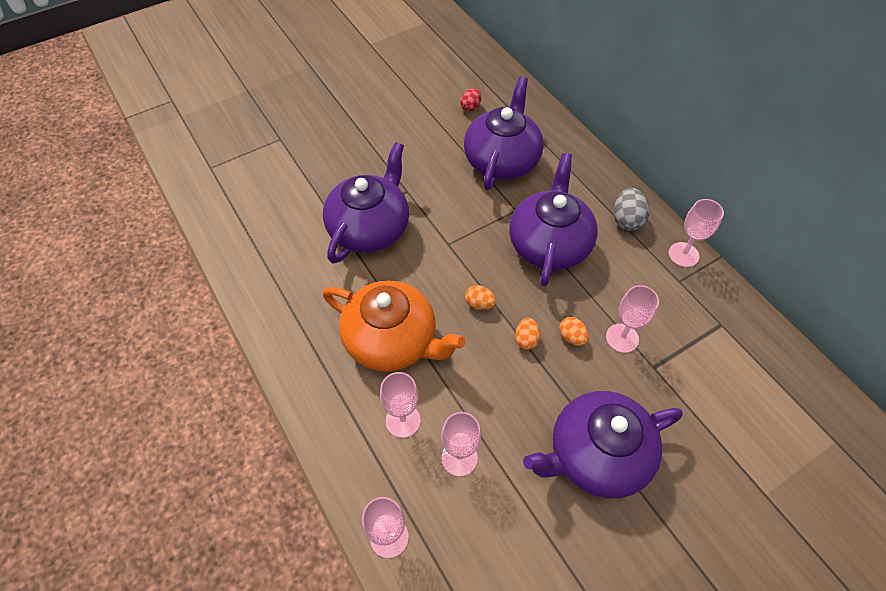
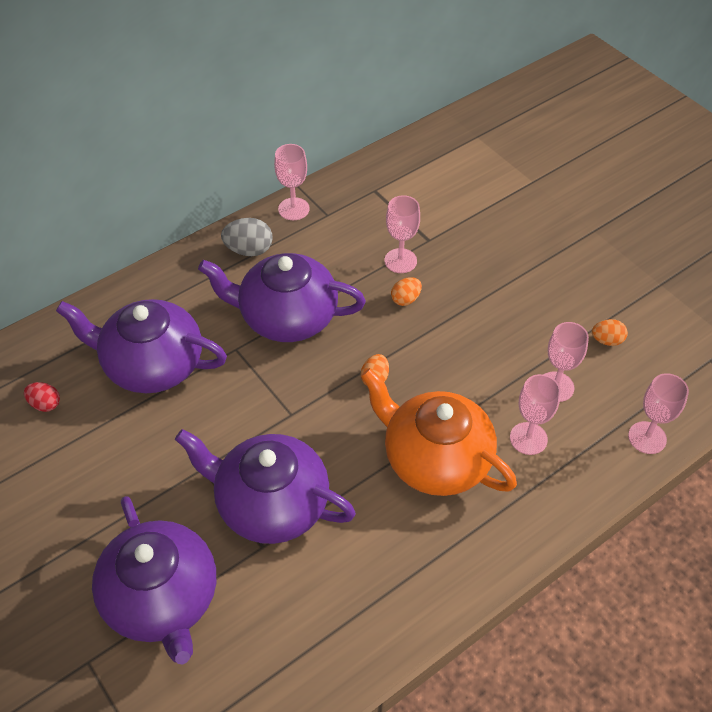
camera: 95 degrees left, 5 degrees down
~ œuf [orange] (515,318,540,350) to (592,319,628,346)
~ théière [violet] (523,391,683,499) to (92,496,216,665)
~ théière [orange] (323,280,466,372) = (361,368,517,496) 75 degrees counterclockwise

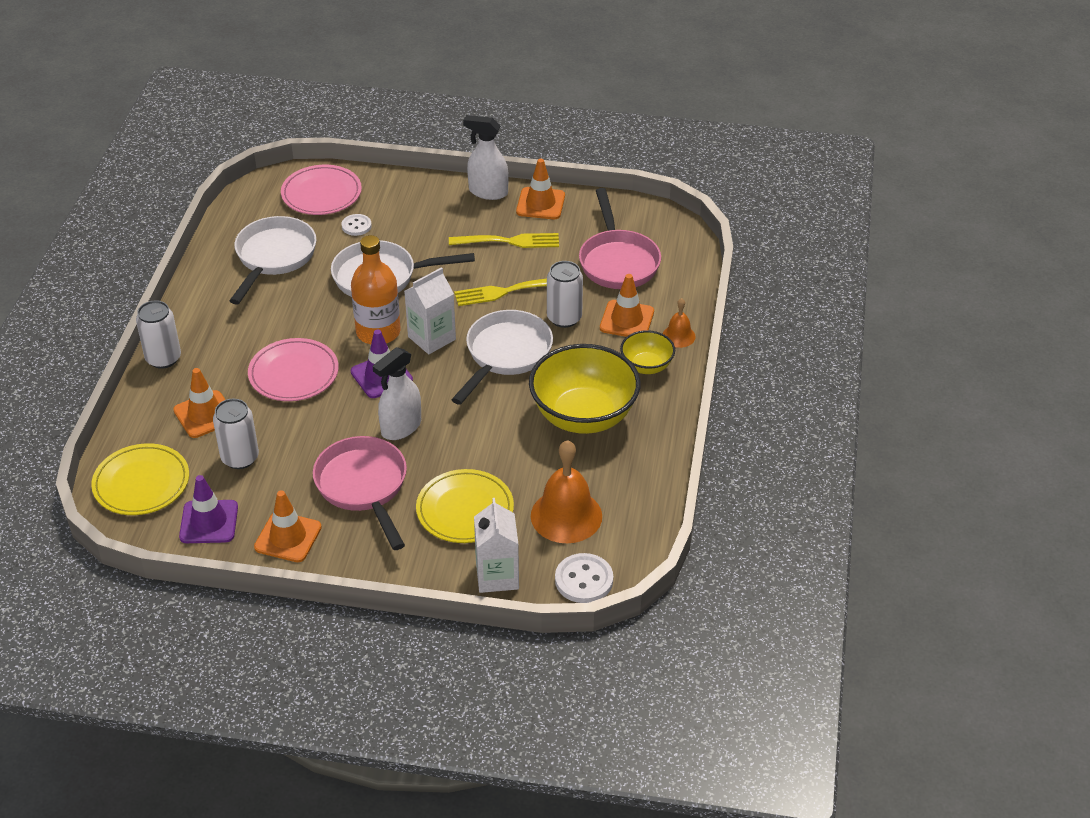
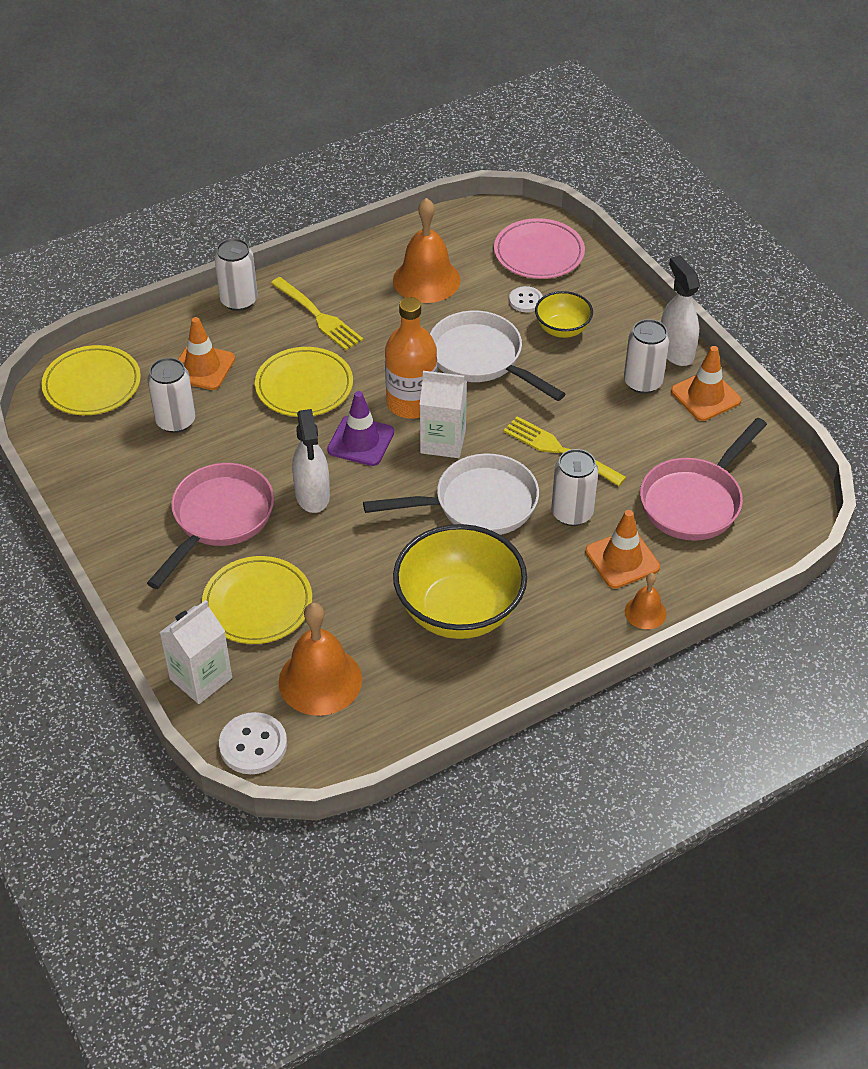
camera: 50 degrees right, 5 degrees up
- cône de chantier [violet] (179,475,238,543)
- cône de chantier [orange] (254,490,322,562)
+ canette [blanc] (624,319,669,394)
~ fourchette [jaune] (449,233,559,248) to (271,277,363,350)
~ bol [jaune] (620,330,675,374) to (535,291,593,338)
~ poêle [blanc] (230,216,316,305) to cloche [orange] (393,198,461,303)
~ assiette [rose] (248,338,339,401) to assiette [jaune] (255,347,353,417)
~ vaporisateur [blanc] (373,347,421,440) = (292,409,330,513) 105 degrees counterclockwise

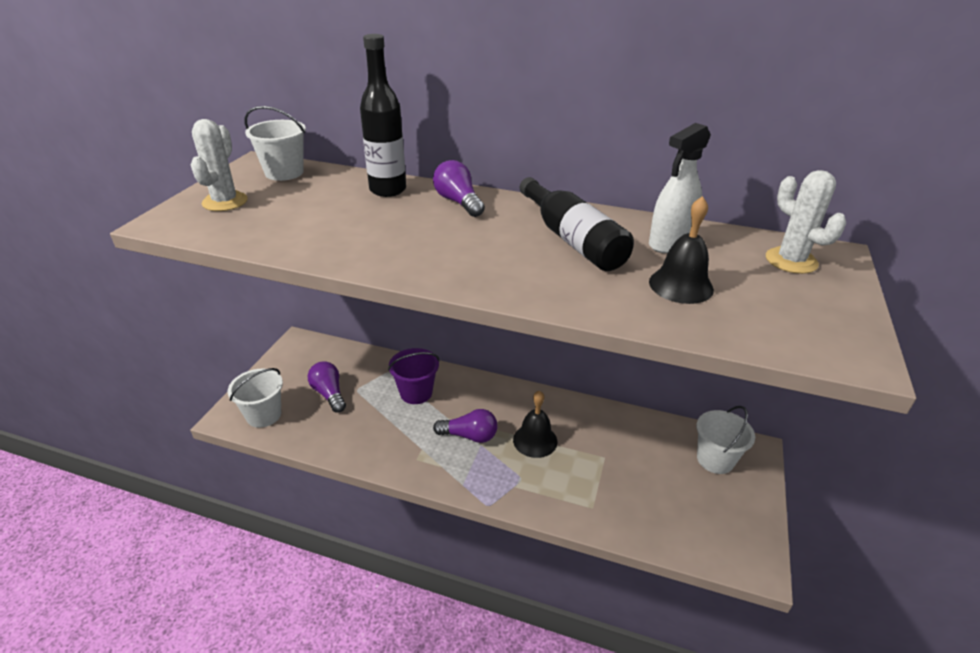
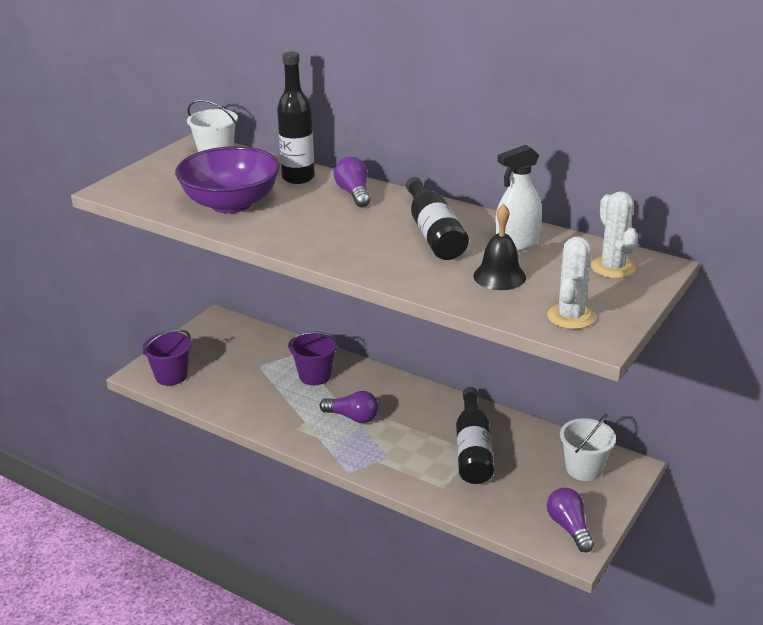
camera: 15 degrees right, 5 degrees down
- cloche [noir] (513,391,557,458)
+ bol [violet] (175,146,280,213)
+ bouteille [noir] (456,387,494,484)
~ cactus [blanc] (191,119,248,211) to (547,236,595,329)
~ ampoule [violet] (308,361,346,413) to (547,488,594,552)
~ seau [blanc] (228,368,283,428) to seau [violet] (142,329,191,386)

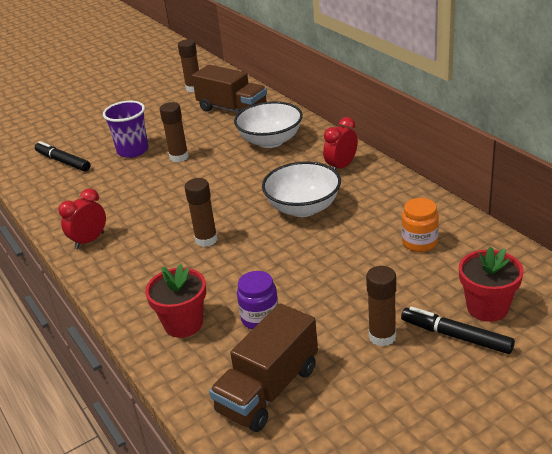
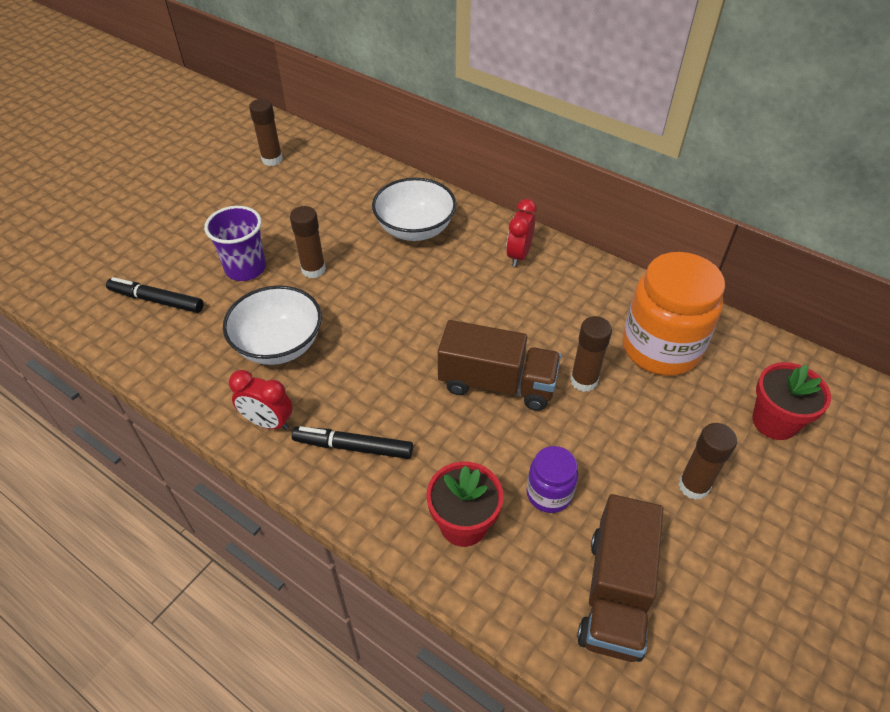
camera: 25 degrees left, 15 degrees up
~ bâton de colle [marron] (185,178,218,247) to (570,316,612,392)
~ camion [marron] (192,65,267,113) to (438,320,561,411)
~ bol [blanc] (262,161,341,217) to (223,285,322,365)
~ feutre [noir] (401,307,515,354) to (292,426,413,459)
~ réveil [rouge] (58,188,106,249) = (229,370,293,430) 90 degrees counterclockwise
~ bocal [orange] (402,198,439,252) = (623,252,725,376) x2.00

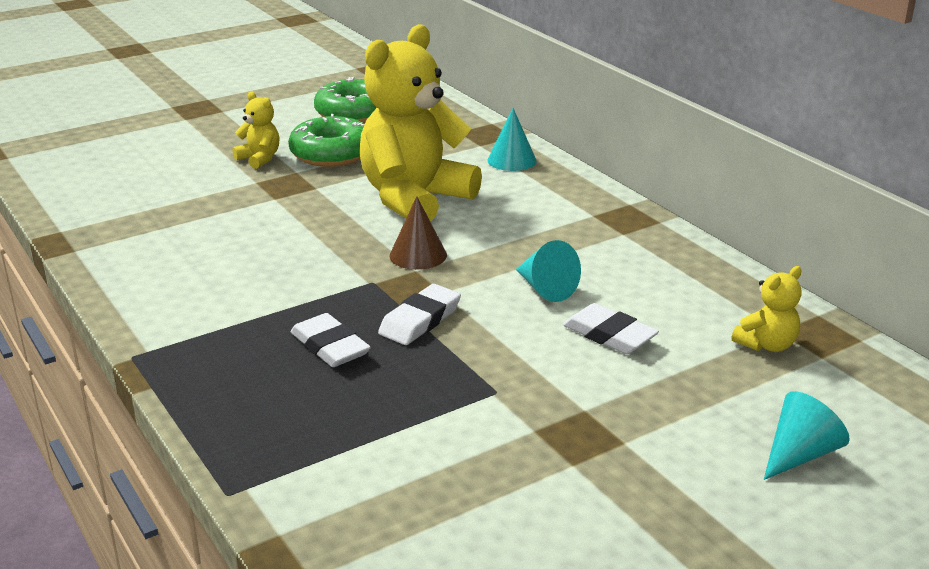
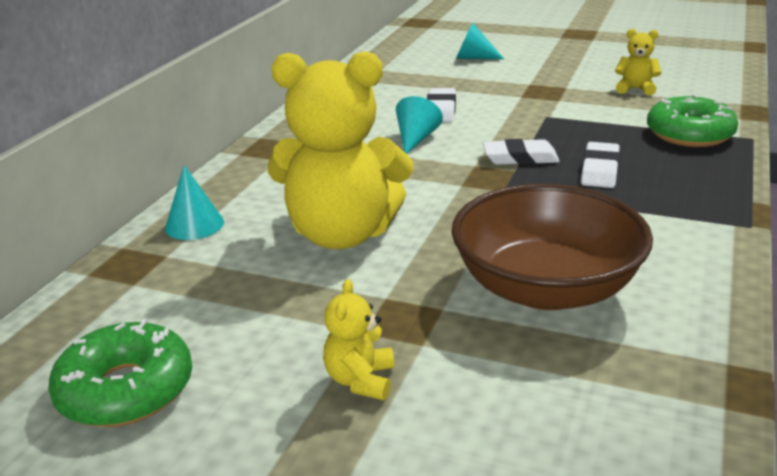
camera: 125 degrees left, 0 degrees up
- cône [marron] (389,197,447,270)
+ bol [marron] (451,184,653,310)
~ beignet [vert] (288,114,365,167) to (647,94,738,147)
~ ours en peluche [jaune] (732,266,802,352) to (615,29,661,95)

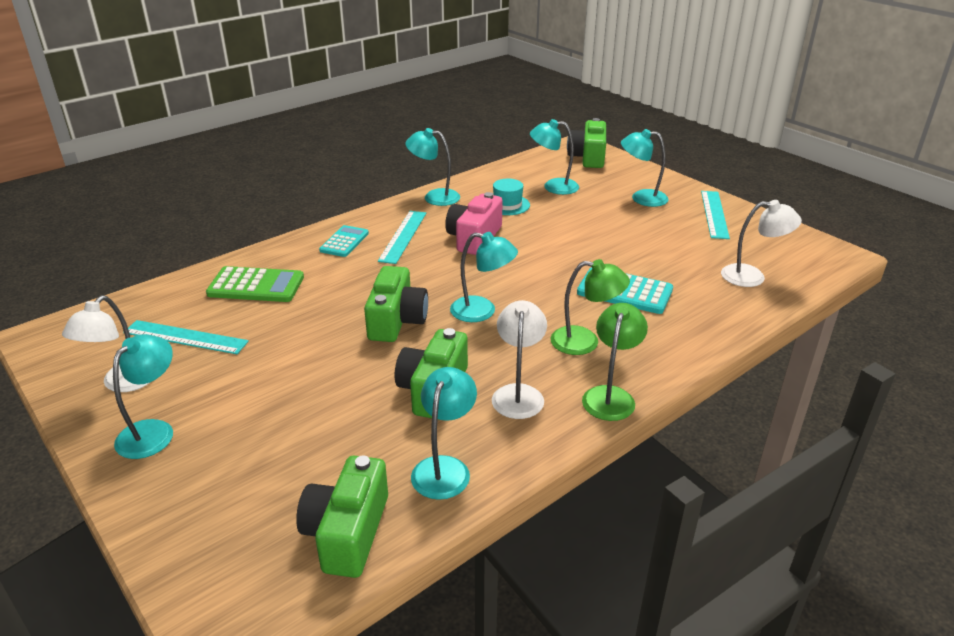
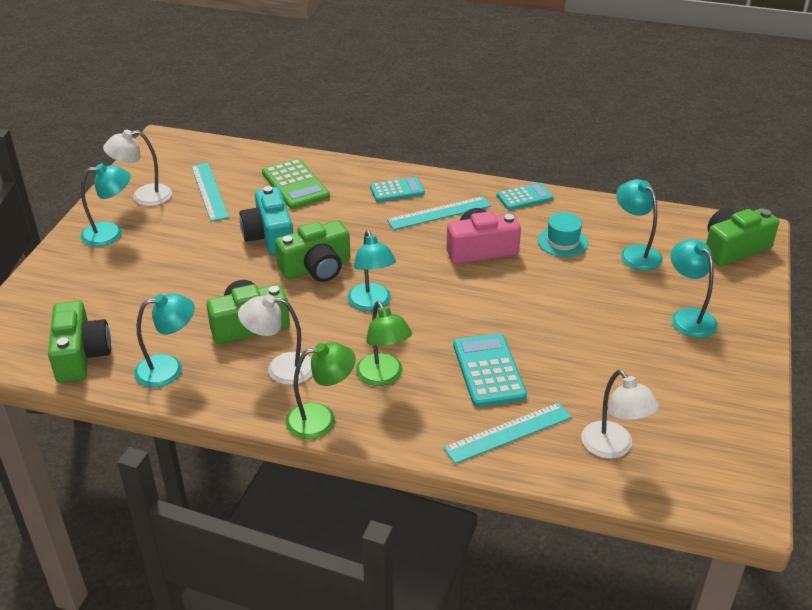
camera: 55 degrees right, 5 degrees up
+ appareil photo [turquoise] (240,186,293,255)
~ règle [turquoise] (701,191,730,239) to (443,403,572,464)
~ lampe [turquoise] (405,128,460,206) to calculatrice [turquoise] (497,183,553,210)
~ appareil photo [vert] (296,456,388,578) = (48,301,111,383) 105 degrees clockwise
~ lampe [blanc] (492,300,547,419) = (238,294,312,385) 150 degrees counterclockwise

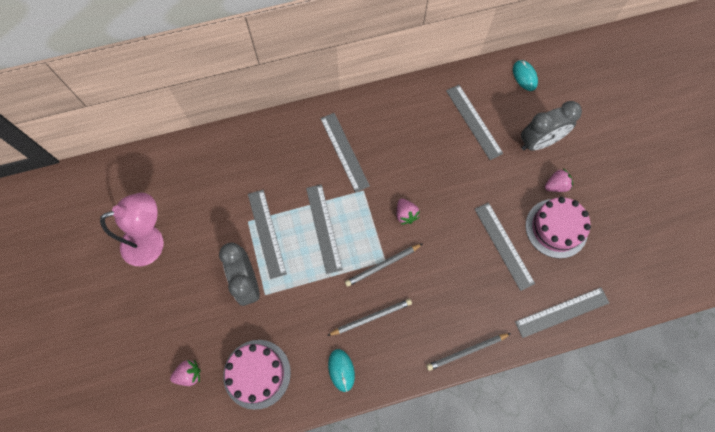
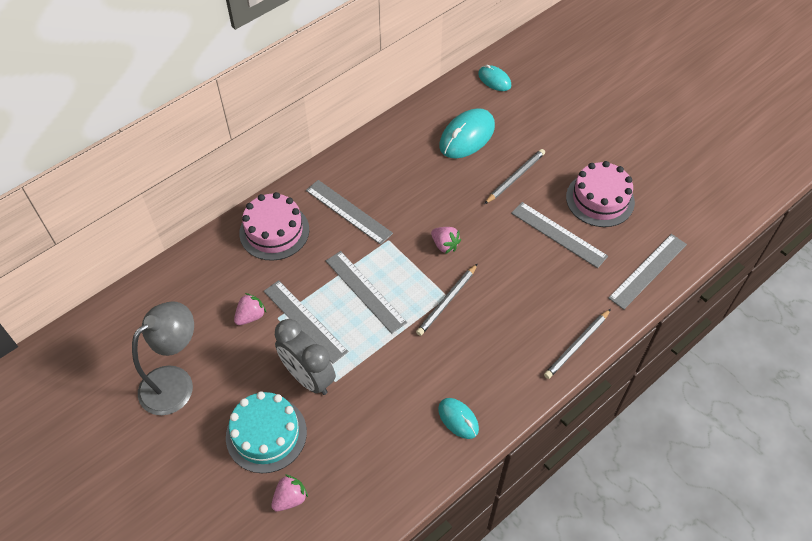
camera: 25 degrees left, 15 degrees down
- réveil [gris] (521,101,582,151)
+ gâteau [turquoise] (226,391,307,473)
~ gâteau [rose] (223,340,291,410) to (239,192,309,261)
~ crayon [gris] (327,299,412,336) to (484,149,545,204)
~ fraise [rose] (545,168,573,192) to (234,293,266,325)
~ règle [gris] (446,85,503,160) to souris [turquoise] (439,108,495,159)
~ lampe [rose] (100,193,164,266) to lampe [gris] (132,301,194,415)

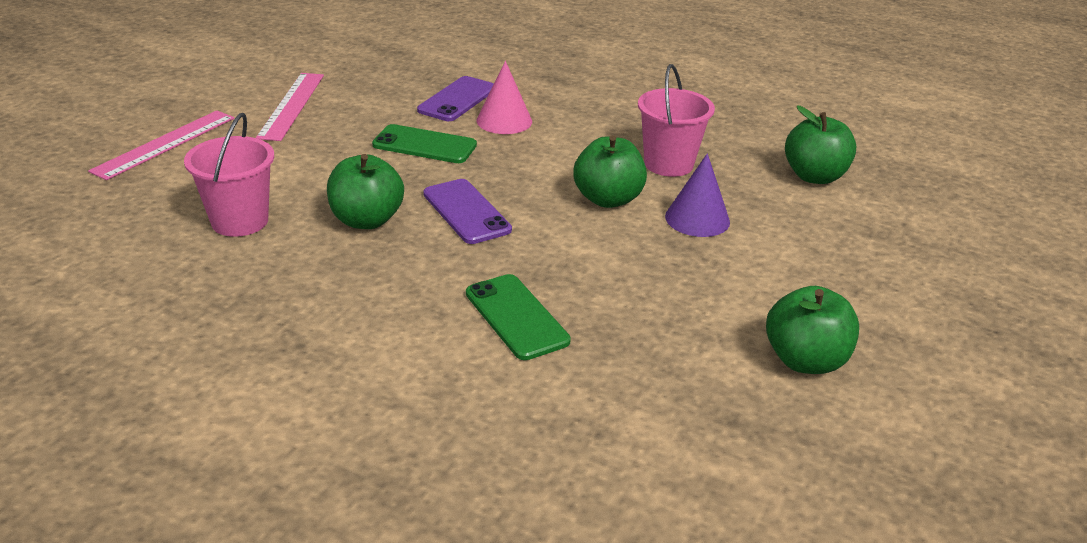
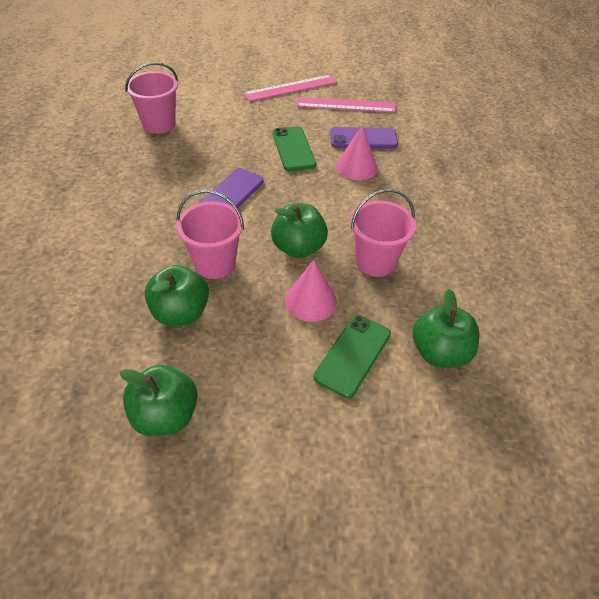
camera: 60 degrees right, 15 degrees up
+ seau [rose] (177,190,244,279)
~ règle [rose] (88,110,234,180) to (296,97,396,113)
~ pomme [vert] (327,154,404,229) to (145,265,209,326)
~ téléphone [vert] (466,274,571,360) to (313,315,391,398)
~ cône [violet] (665,153,730,237) to cône [rose] (285,260,337,322)

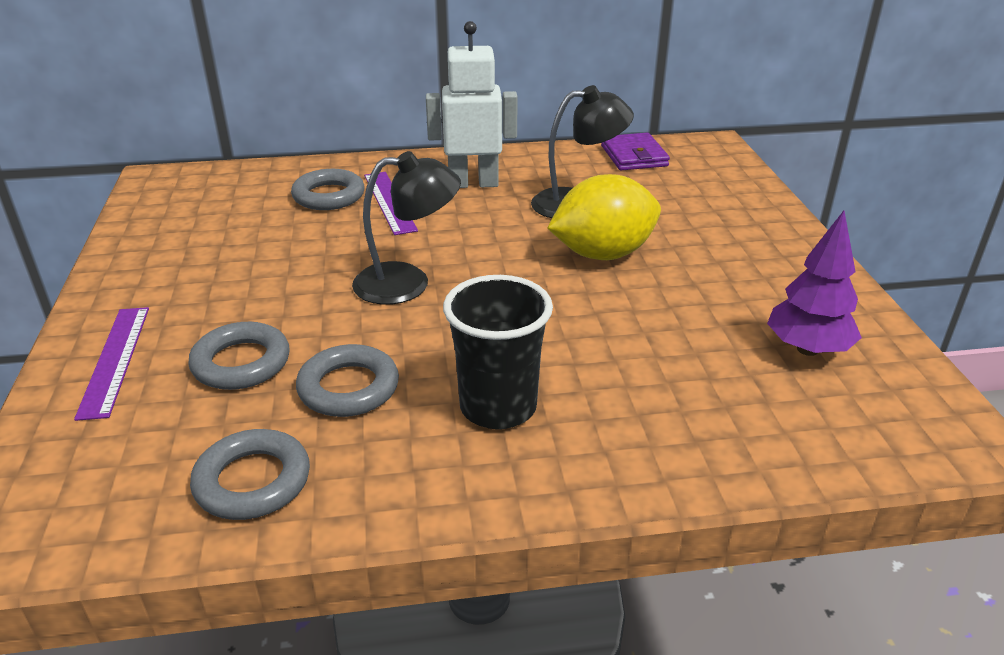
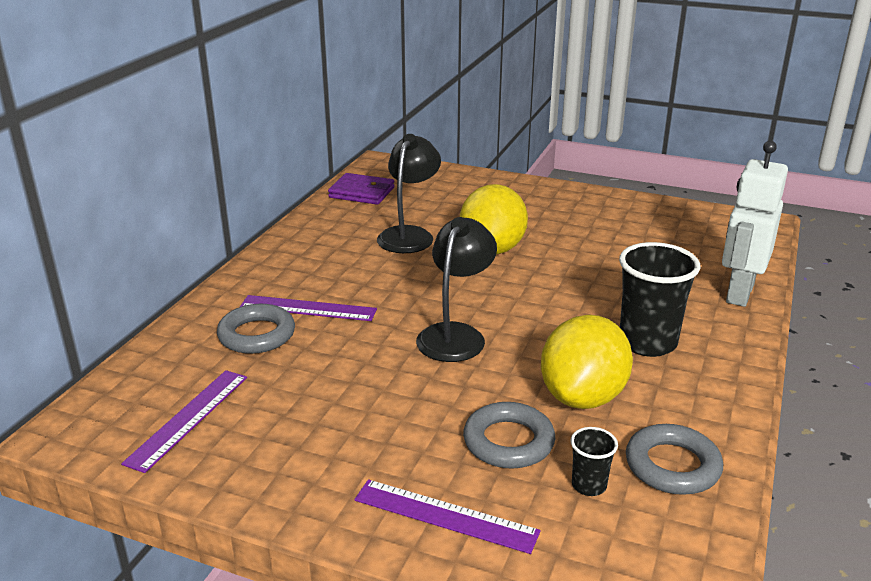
camera: 60 degrees left, 5 degrees down
- arbre [violet] (767,211,862,356)
+ règle [violet] (121,370,247,473)
+ gobelet [noir] (570,427,618,496)
~ robot [blanc] (426,21,518,188) to (722,141,788,307)
~ anneau [gris] (296,344,399,417) to citron [jaune] (541,315,633,409)

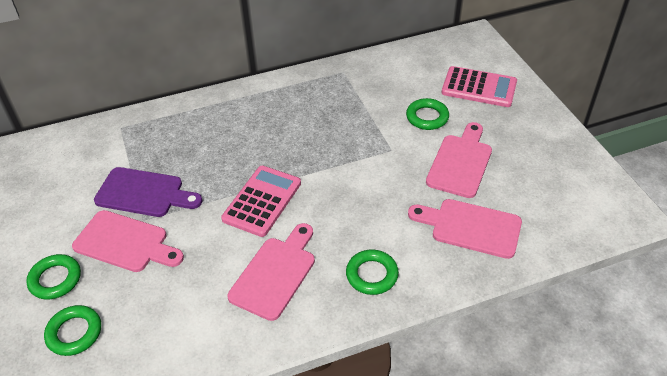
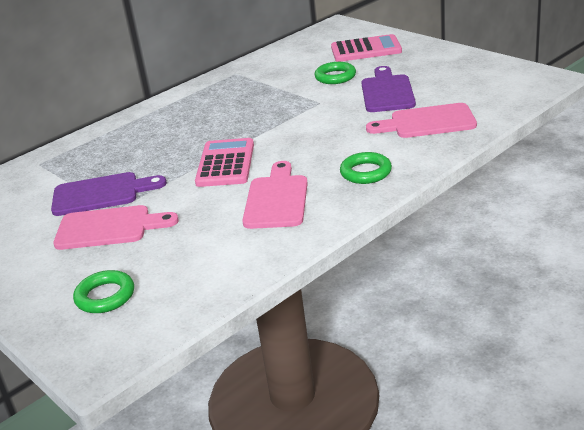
camera: 20 degrees left, 15 degrees down
- anneau [vert] (26,254,81,300)
~ planche à découper [rose] (426,122,492,198) to planche à découper [violet] (361,66,416,112)

